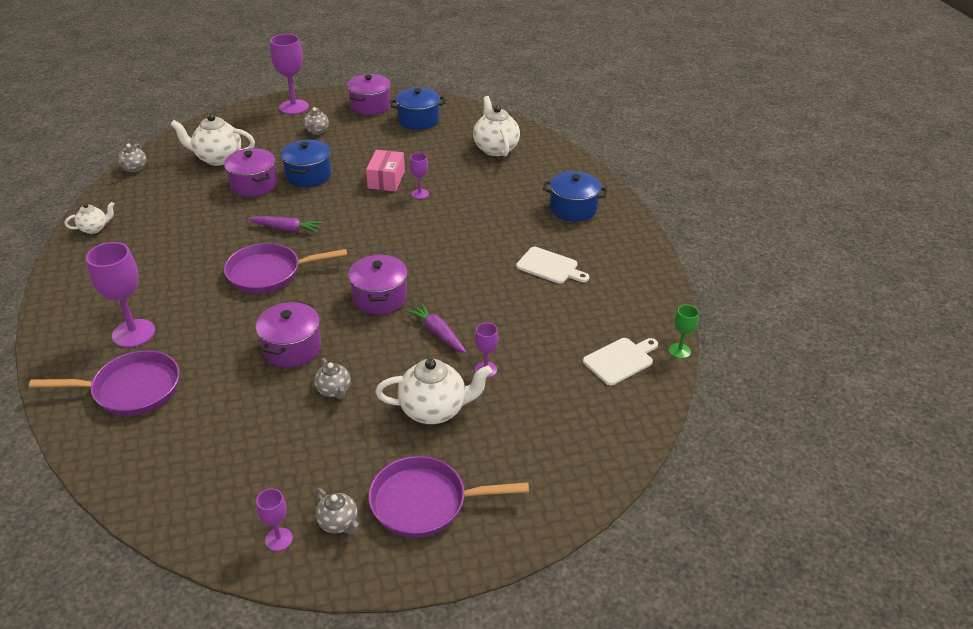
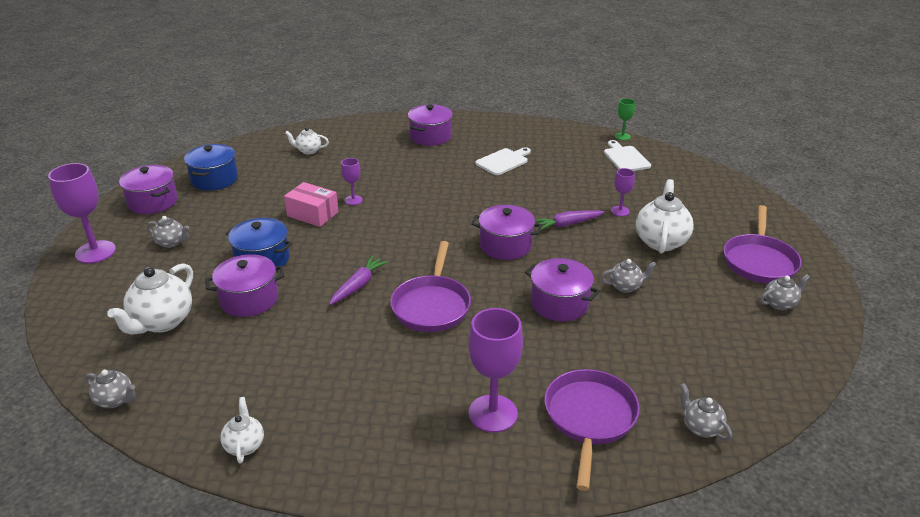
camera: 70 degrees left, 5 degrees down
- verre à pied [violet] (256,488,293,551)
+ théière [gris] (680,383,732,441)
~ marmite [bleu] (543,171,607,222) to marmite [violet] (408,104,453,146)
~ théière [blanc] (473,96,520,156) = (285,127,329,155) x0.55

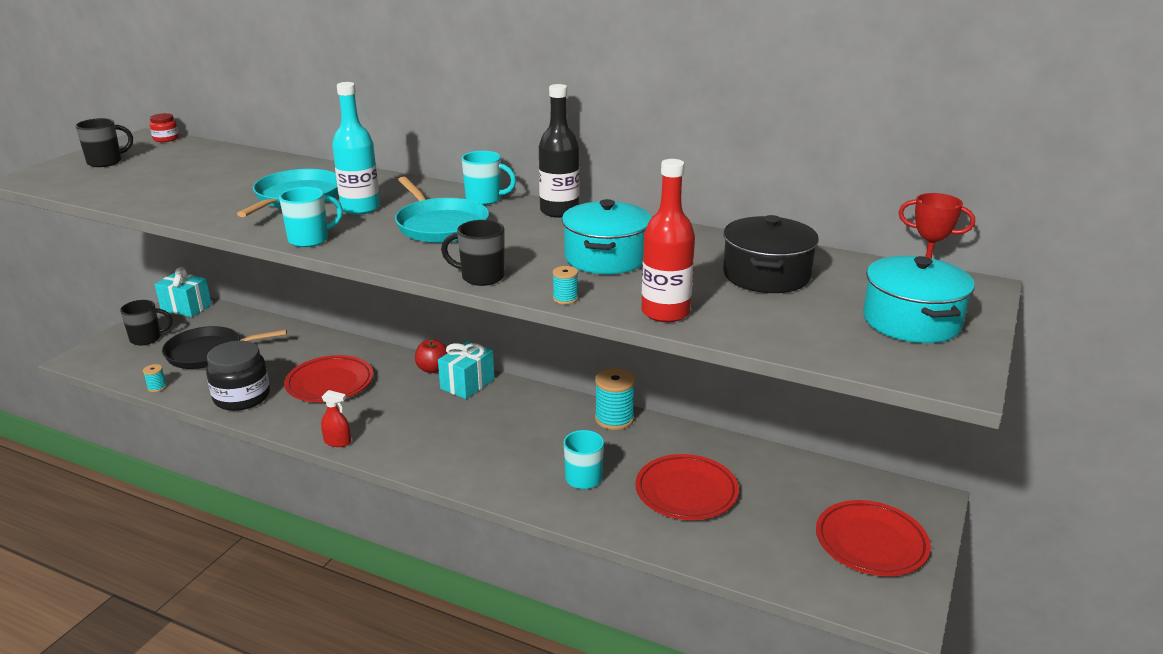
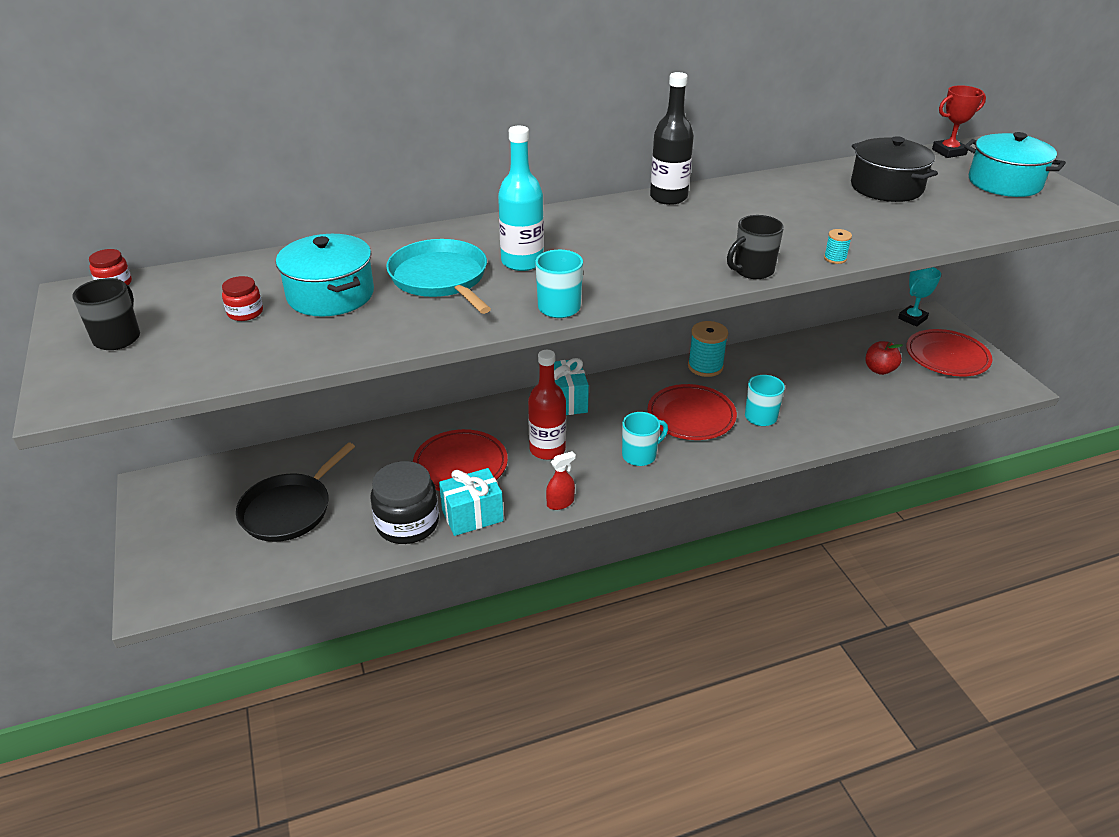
camera: 45 degrees left, 10 degrees up
- tasse [noir] (120,300,172,345)
- bobine [turquoise] (143,364,167,392)
- poêle [turquoise] (395,177,489,243)
+ bocal [rouge] (222,276,263,321)
+ trophée [turquoise] (898,267,941,327)
~ cadeau [turquoise] (155,267,212,317) to (439,468,504,536)
~ pomme [rouge] (415,339,447,373) to (866,341,903,375)
~ tasse [turquoise] (462,151,516,205) to (622,412,668,466)
~ marmite [turquoise] (562,199,652,274) to (276,234,374,317)
~ assiette [rouge] (635,454,739,520) to (647,384,737,440)
~ bouteille [rouge] (641,159,695,322) to (528,350,566,460)

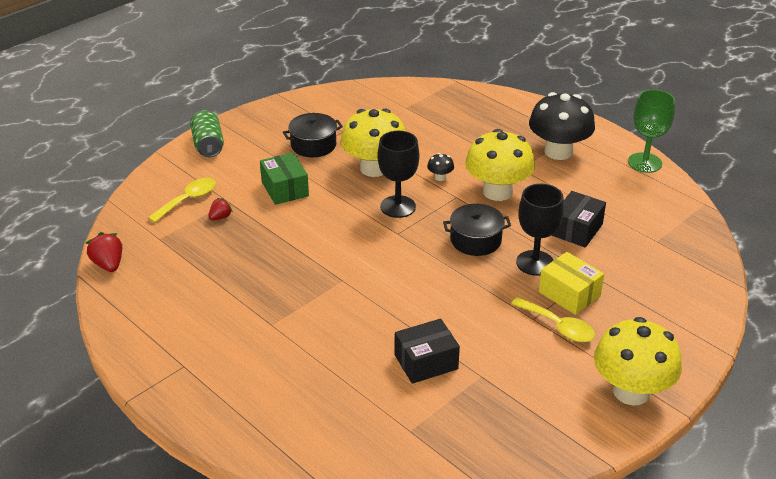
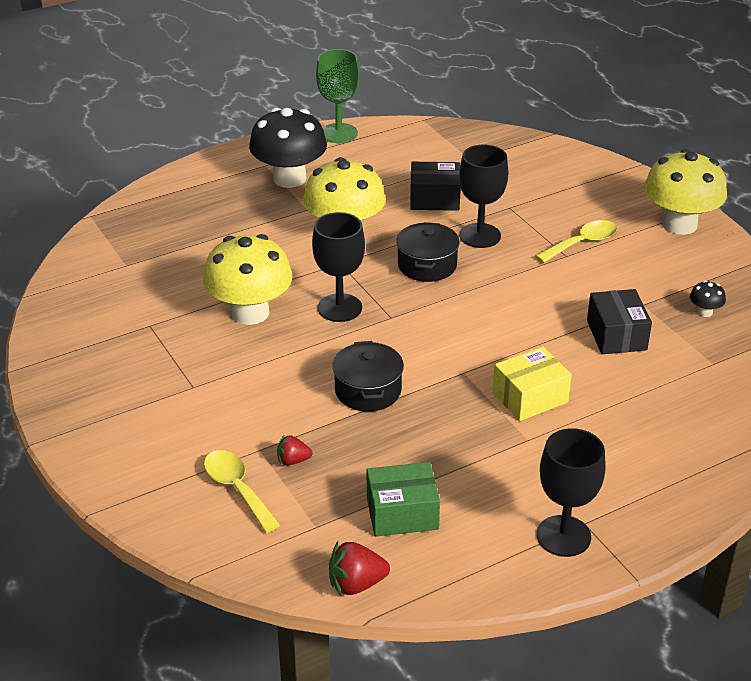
camera: 75 degrees left, 0 degrees up
- canette [vert] (190,110,224,157)
+ verre à pied [noir] (537,428,606,557)
~ boîte [vert] (260,153,309,205) to (367,462,440,537)
~ marmite [noir] (283,113,343,157) to (333,341,404,411)
~ champignon [noir] (427,153,454,181) to (690,280,726,317)
~ boîte [jaune] (539,252,604,315) to (493,347,572,421)
~ fraise [rouge] (208,198,233,220) = (277,434,312,465) 60 degrees counterclockwise
~ boîte [noir] (551,191,606,247) = (410,162,461,211) 45 degrees counterclockwise

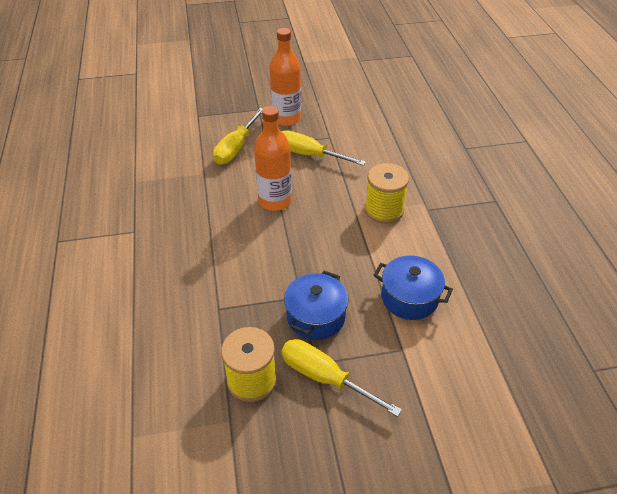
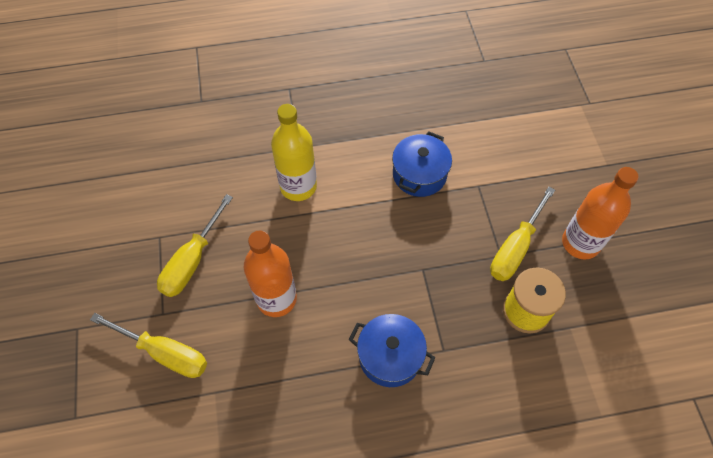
camera: 90 degrees left, 15 degrees up
~ bouteille [orange] (270,28,301,126) to (562,167,639,259)
~ marmite [bleu] (284,271,349,340) to (349,314,435,387)
~ bobine [jaune] (365,163,409,224) to bouteille [jaune] (271,104,317,201)

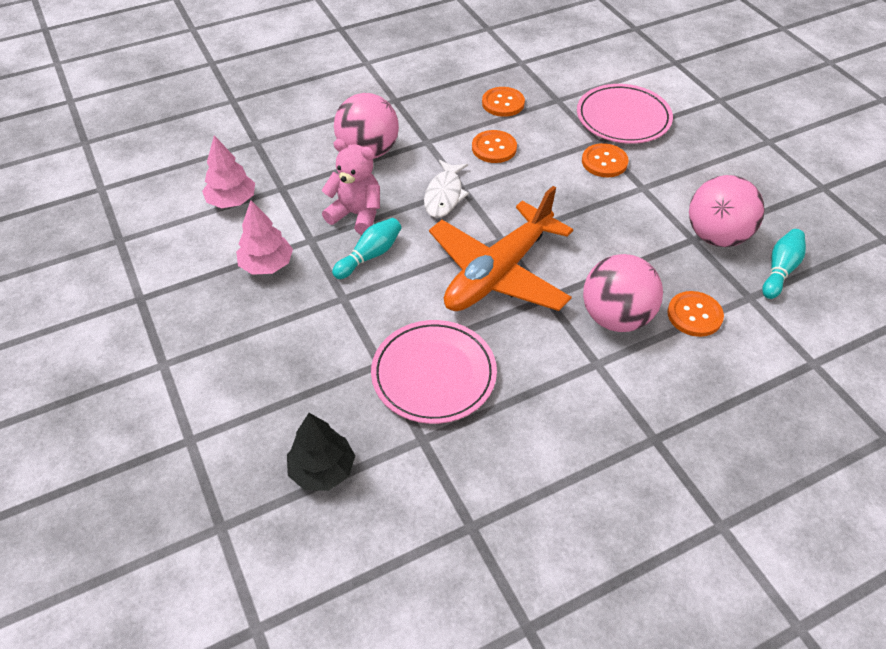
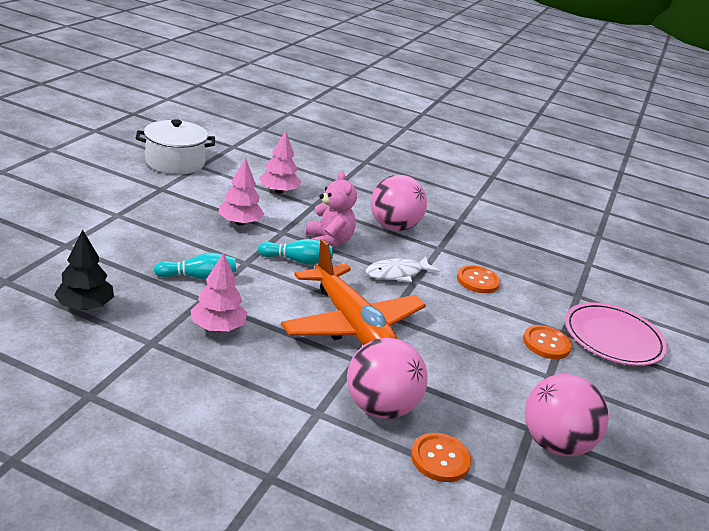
camera: 45 degrees right, 20 degrees down
- bouton [orange] (482,87,525,117)
+ marmite [blanc] (136,119,215,175)
~ quille [turquoise] (762,229,806,299) to (154,252,236,280)
~ assiette [rose] (371,320,497,424) to arbre [rose] (190,252,247,331)
~ avion [orange] (429,186,573,311) = (281,239,426,345) 120 degrees counterclockwise

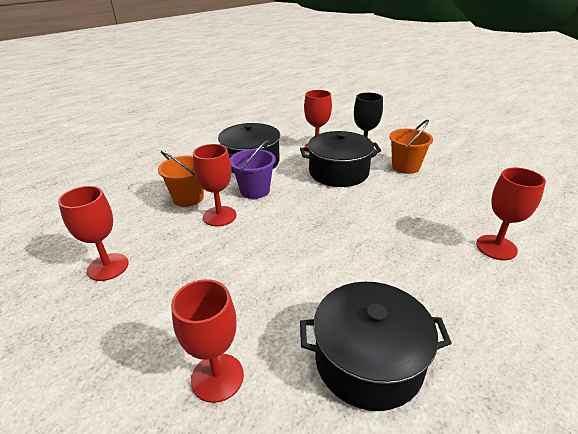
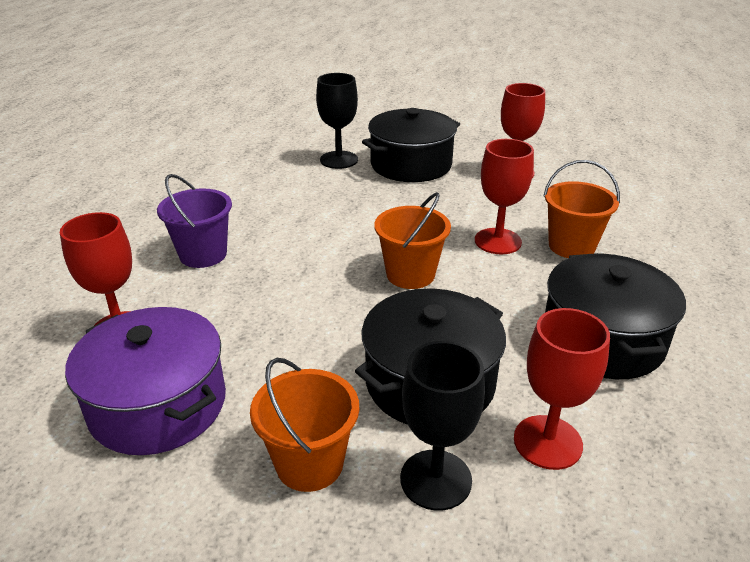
camera: 145 degrees right, 0 degrees up
+ marmite [violet] (65,307,226,455)
+ seau [orange] (374,192,451,289)
~ seau [violet] (230,140,276,199) to (157,174,232,268)
~ marmite [noir] (300,282,452,411) to (362,108,460,182)
~ verre à pied [rouge] (171,279,244,403) to verre à pied [noir] (316,73,358,169)

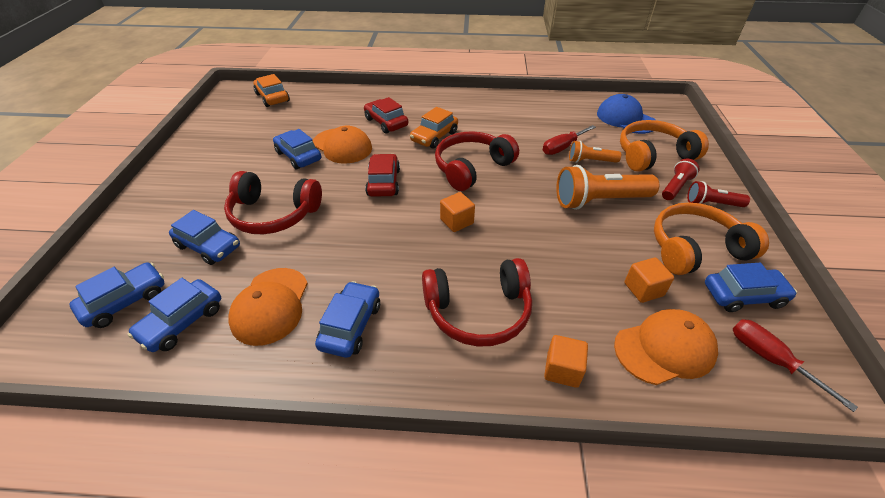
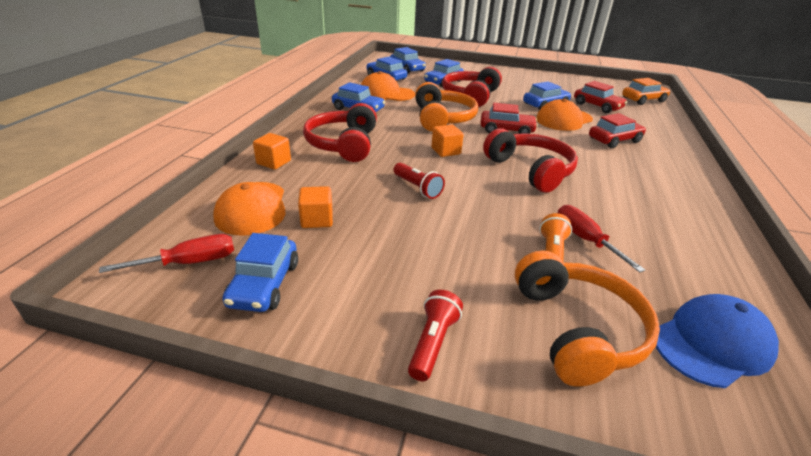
camera: 100 degrees right, 10 degrees down
- voiture [orange] (410,107,458,149)
- lampe de poche [orange] (556,165,659,210)
+ voiture [rouge] (574,81,627,113)
~ casque audio [orange] (654,202,769,275) to (415,82,478,131)
~ lampe de poche [rouge] (662,159,700,200) to (394,163,445,199)

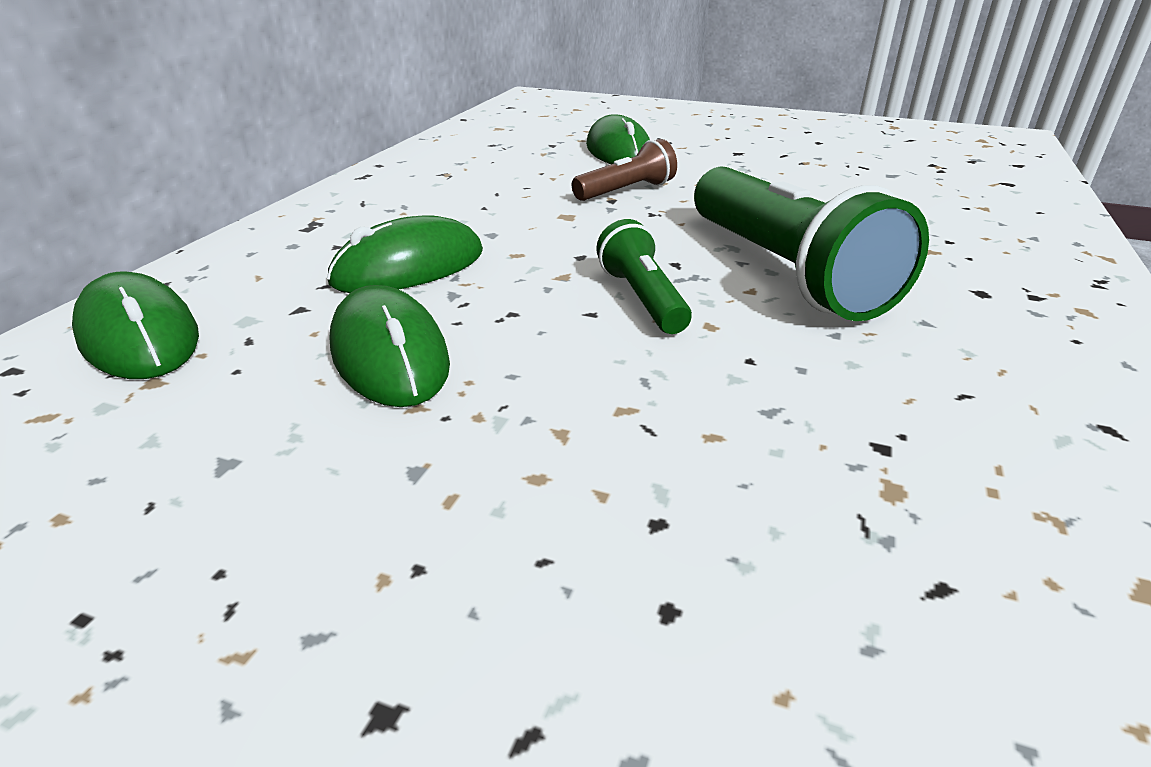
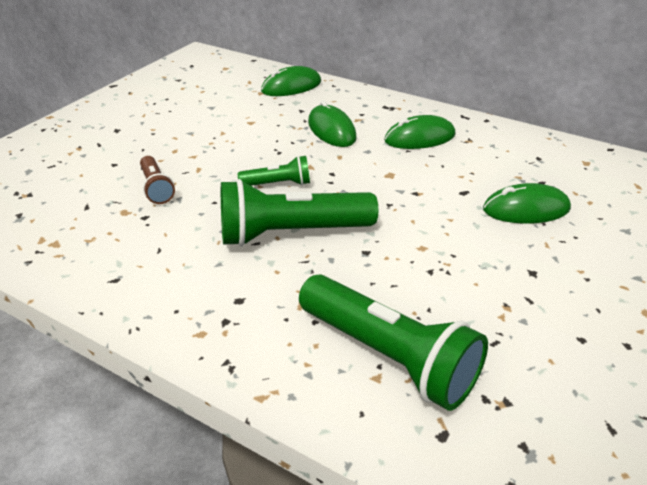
camera: 100 degrees right, 5 degrees up
+ lampe de poche [vert] (299,275,488,411)
~ souris [vert] (329,285,450,407) to (384,115,456,149)
~ lampe de poche [marron] (572,139,677,201) to (140,156,175,204)

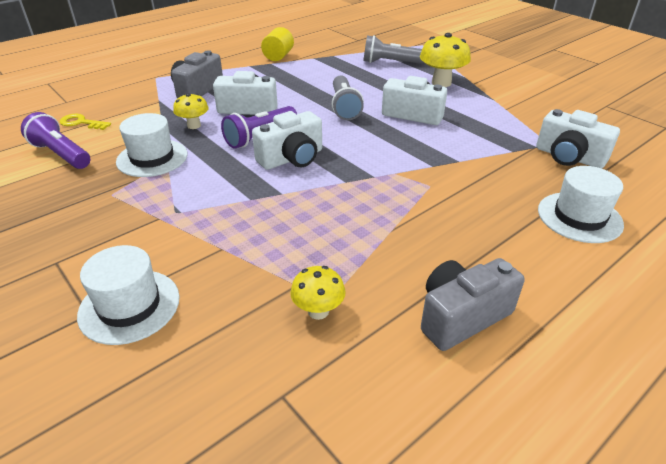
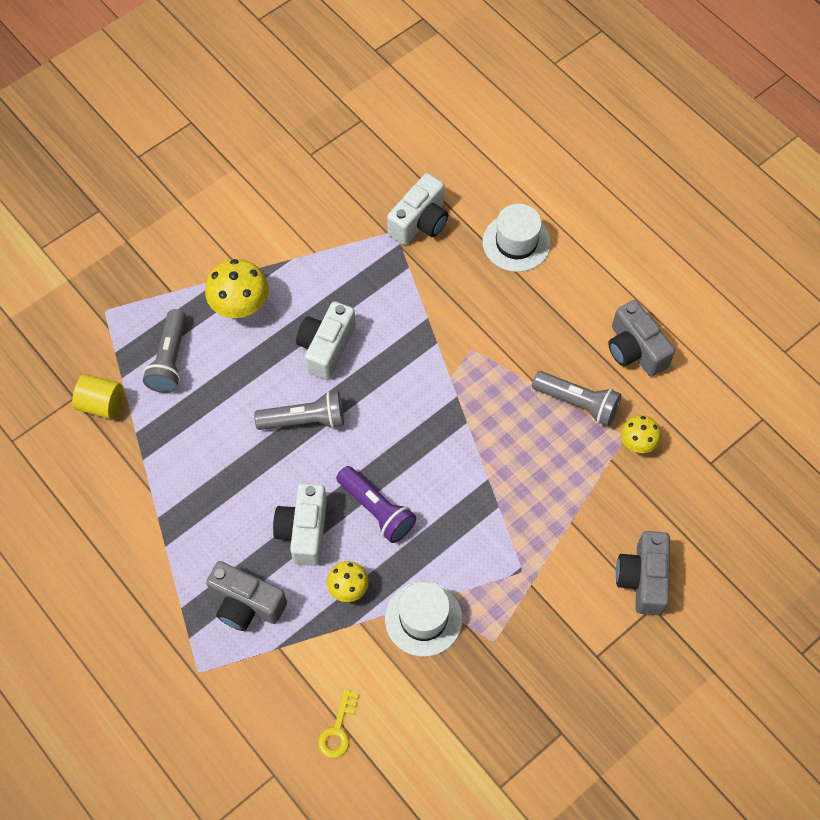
camera: 90 degrees left, 25 degrees up
- lampe de poche [violet] (21,112,90,169)
- appareil photo [blanc] (252,111,322,170)
+ lampe de poche [gris] (532,371,621,426)
~ cylindre [jaune] (261,27,294,61) to (72,374,123,419)
~ chapeau [blanc] (77,245,180,345) to appareil photo [gris] (616,531,670,615)

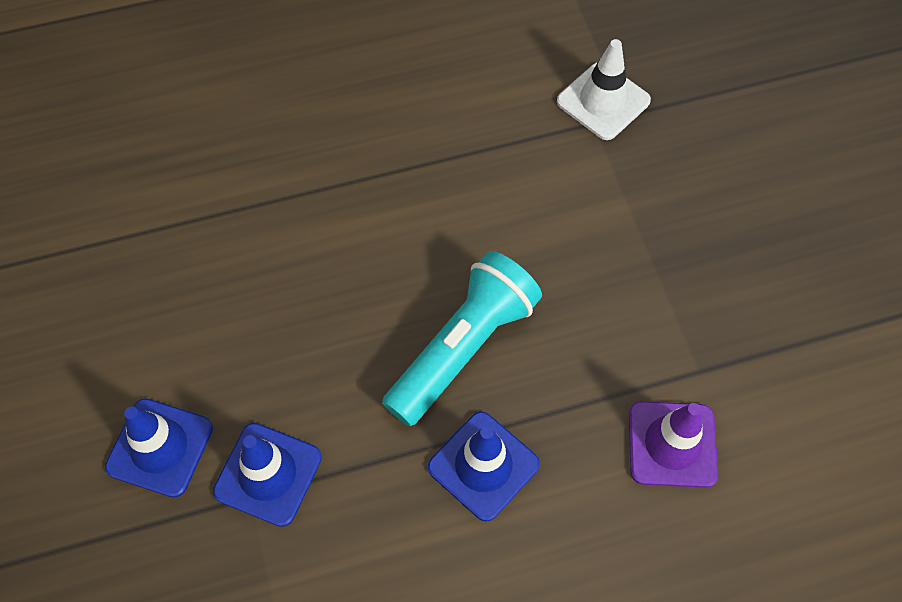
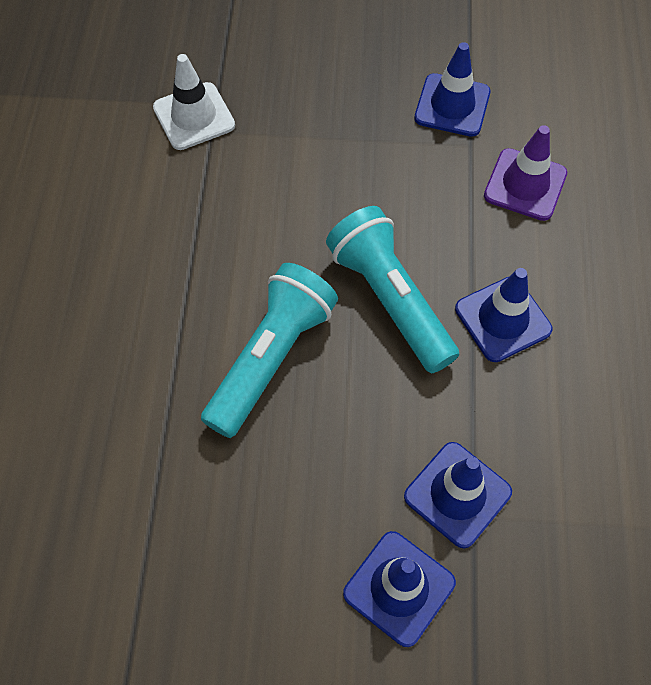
camera: 70 degrees left, 0 degrees up
+ lampe de poche [turquoise] (201,263,338,438)
+ cône de chantier [bleu] (414,42,491,137)

